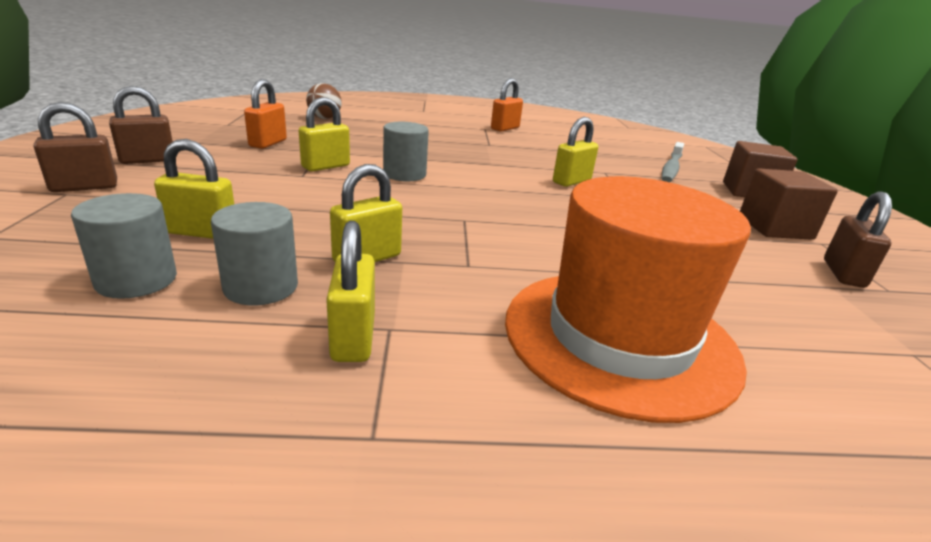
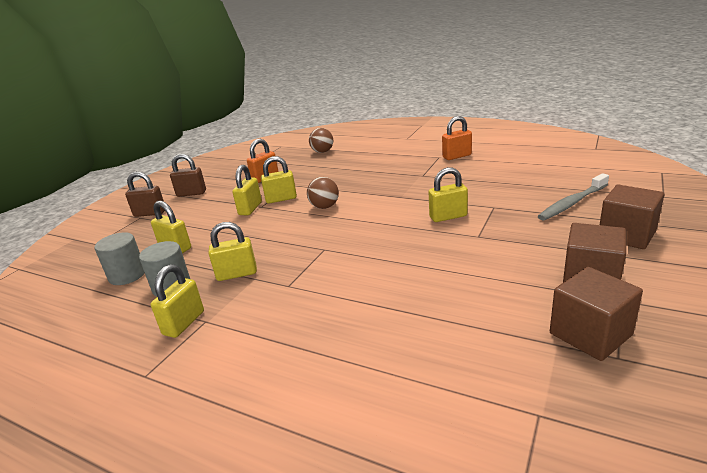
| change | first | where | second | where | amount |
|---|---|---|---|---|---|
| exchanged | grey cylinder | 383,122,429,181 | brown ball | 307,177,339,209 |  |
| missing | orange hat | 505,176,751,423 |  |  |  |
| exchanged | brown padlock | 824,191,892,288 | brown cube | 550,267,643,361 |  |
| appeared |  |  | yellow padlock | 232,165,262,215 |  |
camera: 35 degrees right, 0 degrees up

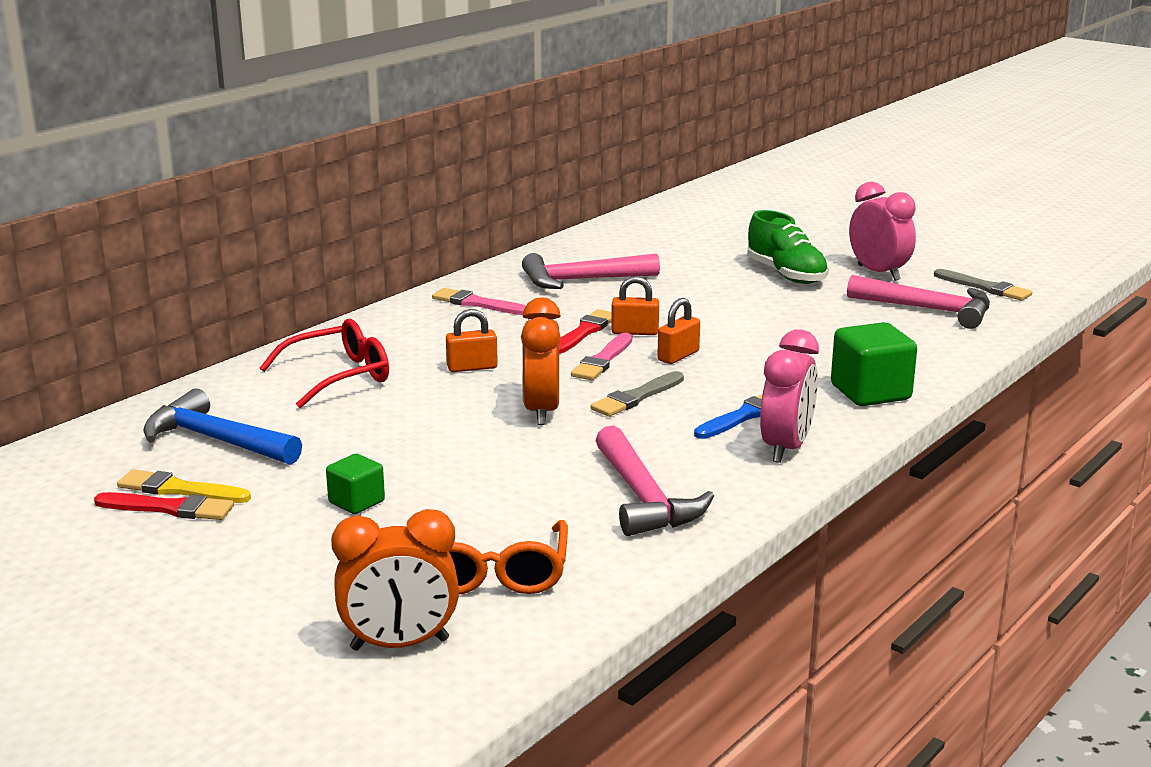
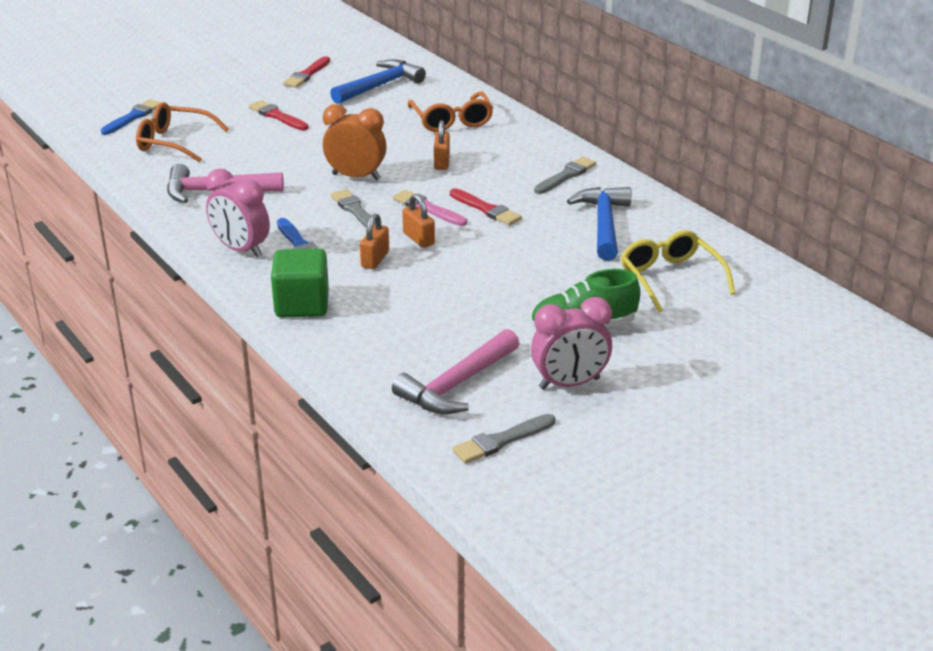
| change | first | where | second | where | amount |
|---|---|---|---|---|---|
| colour | pink hammer | 522,253,660,289 | blue hammer | 567,187,631,260 |  |
| relocated | orange padlock | 611,276,659,335 |  | 360,214,389,269 |  |
| colour | pink brush | 432,288,526,315 | grey brush | 534,157,596,194 |  |
| colour | red glasses | 260,319,389,408 | orange glasses | 408,91,493,132 |  |
| exchanged | green cube | 326,454,385,514 | red brush | 249,100,309,130 |  |
| missing | yellow brush | 117,469,251,503 |  |  |  |
| exchanged | orange clock | 331,509,459,651 | blue brush | 101,99,162,135 |  |
| appeared |  |  | yellow glasses | 621,230,736,313 |  |
camera: 105 degrees right, 10 degrees up

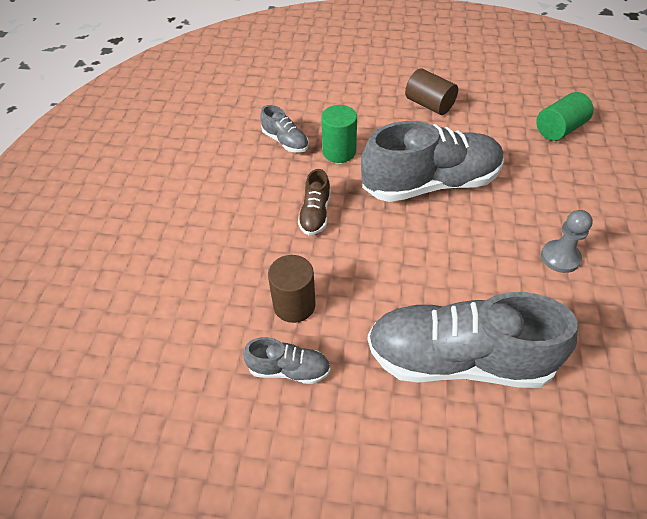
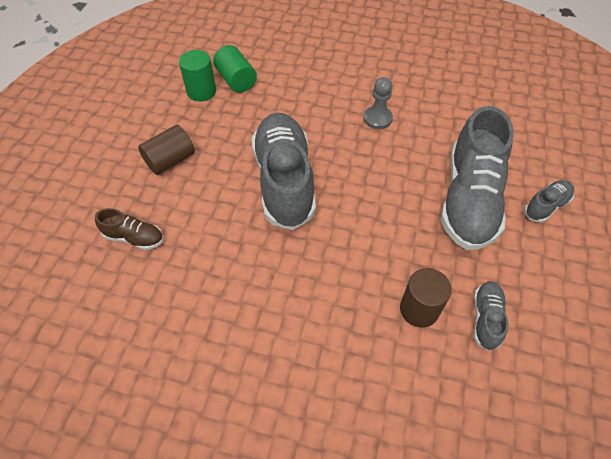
| change | first | where | second | where | amount |
|---|---|---|---|---|---|
| relocated | grey shoe | 260,105,309,153 |  | 524,180,574,223 |  |
| relocated | green cylinder | 321,105,357,163 |  | 179,50,216,102 |  |
| relocated | brown shoe | 298,169,331,235 |  | 95,208,164,250 |  |
camera: 85 degrees left, 5 degrees up

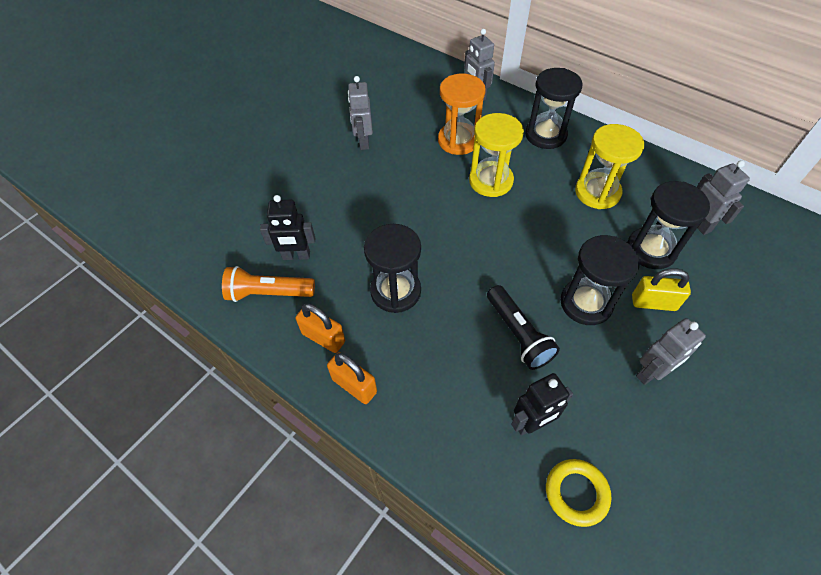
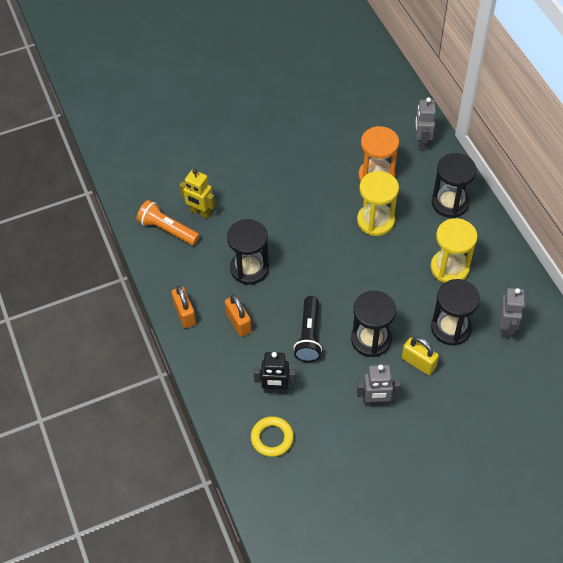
| change | first | where | second | where | amount |
|---|---|---|---|---|---|
| missing | grey robot | 348,76,373,150 |  |  |  |
| colour | black robot | 260,195,315,260 | yellow robot | 179,169,215,219 |  |
| relocated | orange padlock | 295,303,345,353 |  | 225,294,252,337 |  |
camera: 30 degrees right, 0 degrees up

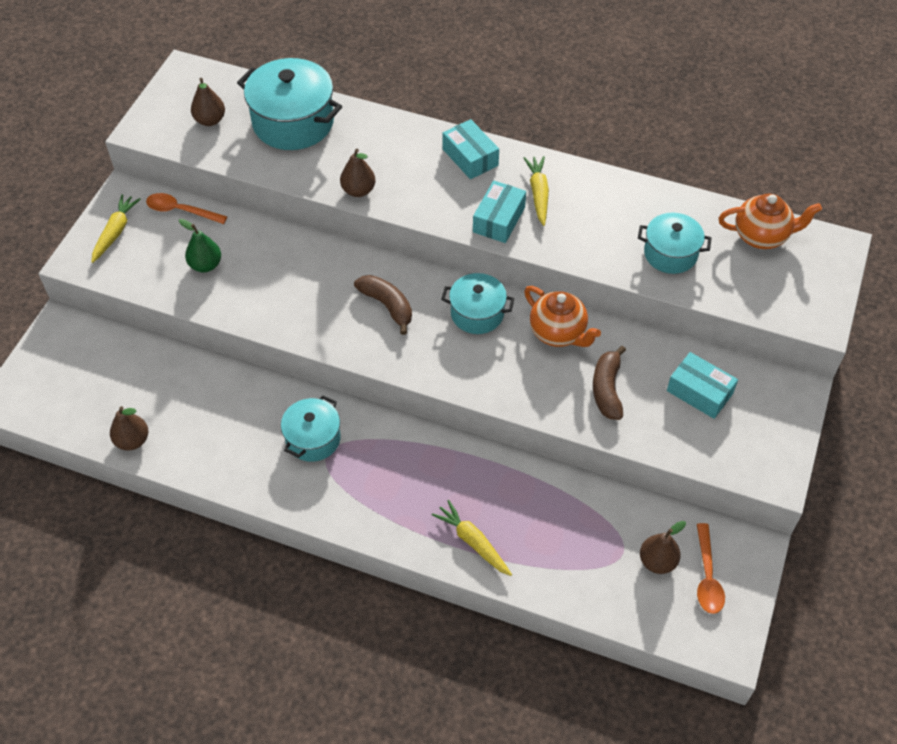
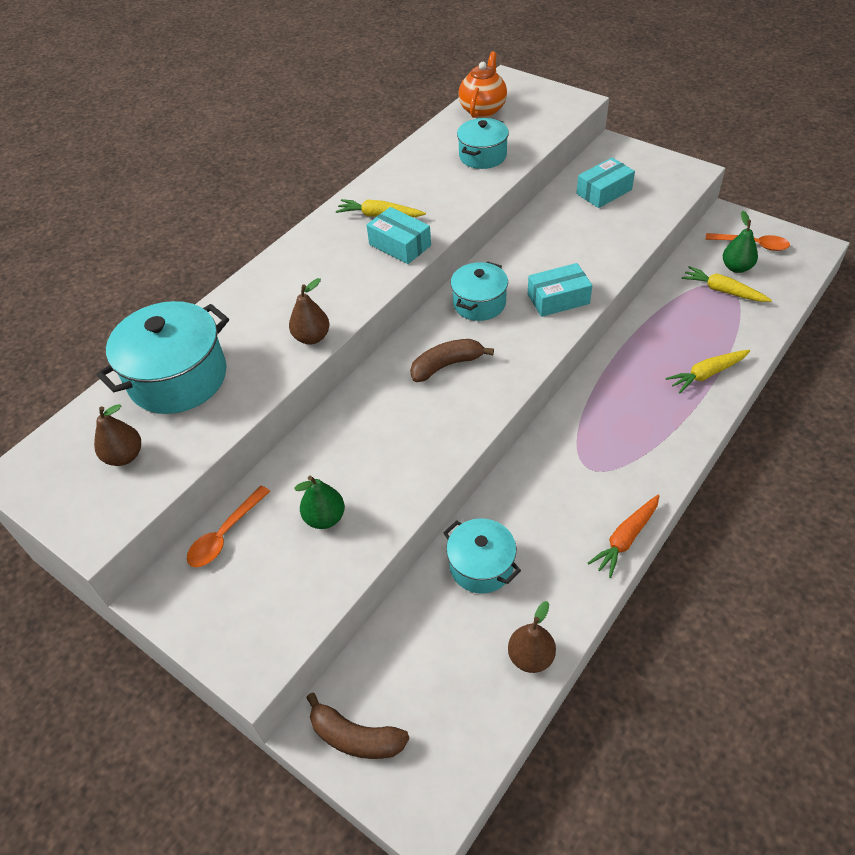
| change | first | where | second | where | amount |
|---|---|---|---|---|---|
| relocated | turquoise box | 443,119,499,179 |  | 528,263,592,317 |  |
| relocated | yellow carrot | 91,194,141,263 |  | 682,266,772,302 |  |
| missing | orange teapot | 524,286,601,347 |  |  |  |
| relocated | brown banana | 593,346,626,420 |  | 306,693,409,759 |  |
| relocated | turquoise pot | 281,395,341,462 |  | 443,518,521,594 |  |
| colour | brown pear | 640,521,686,574 | green pear | 723,211,758,273 |  |
| appeared |  |  | orange carrot | 588,495,660,578 |  |
camera: 70 degrees left, 5 degrees down

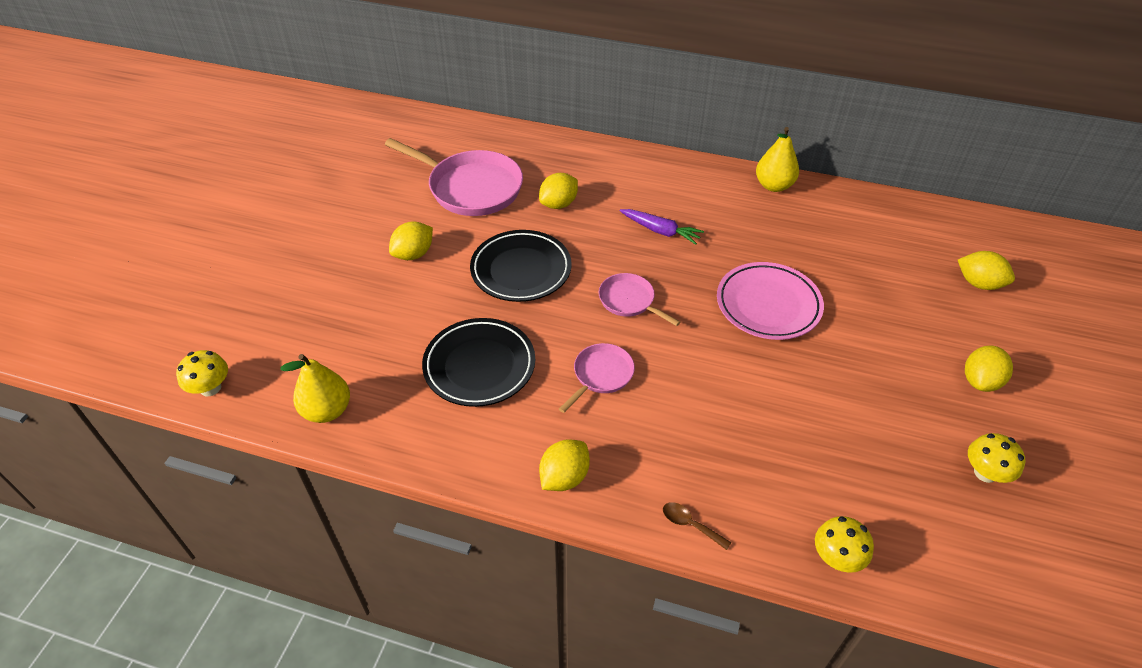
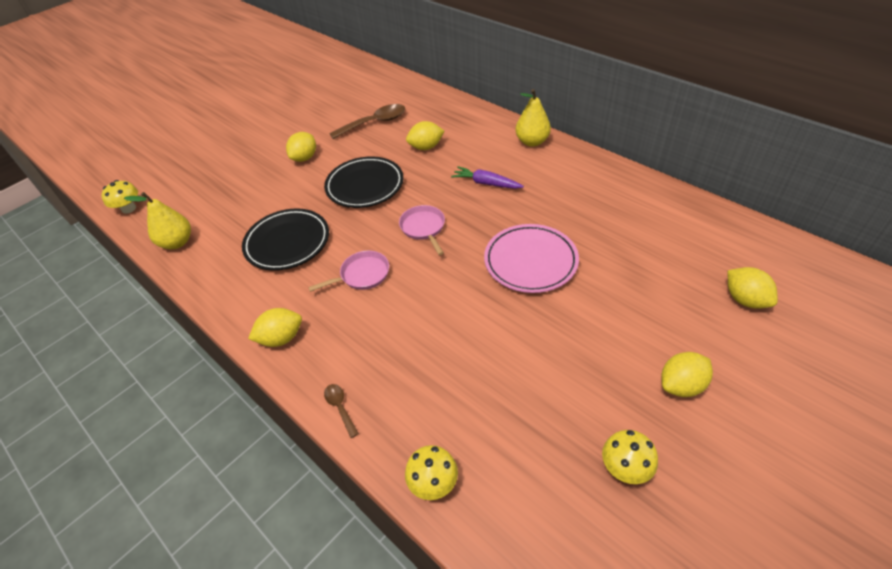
| change | first | where | second | where | amount |
|---|---|---|---|---|---|
| relocated | yellow pear | 756,127,799,192 |  | 515,89,551,147 |  |
| exchanged | pink pan | 385,138,523,216 | brown spoon | 329,104,405,139 |  |
| spun | purple carrot | 619,209,704,245 |  | 451,166,524,189 | 150 degrees clockwise |
| spun | yellow lemon | 389,221,433,260 |  | 286,132,316,162 | 45 degrees counterclockwise |
camera: 30 degrees right, 0 degrees up

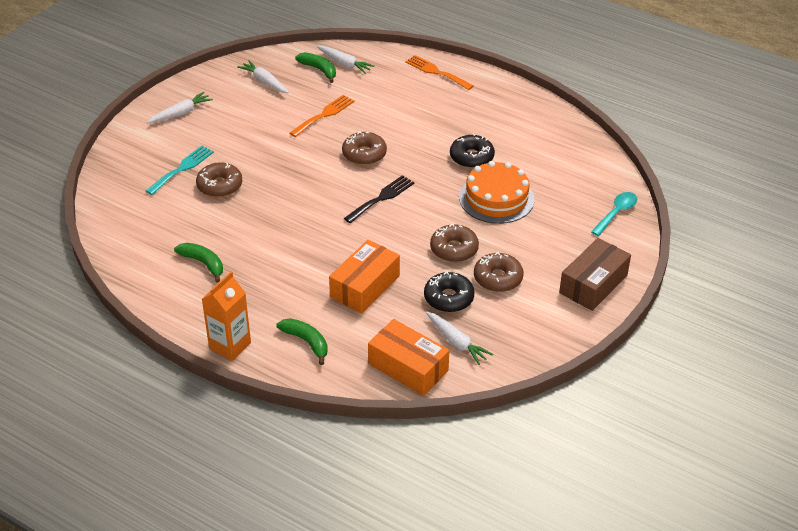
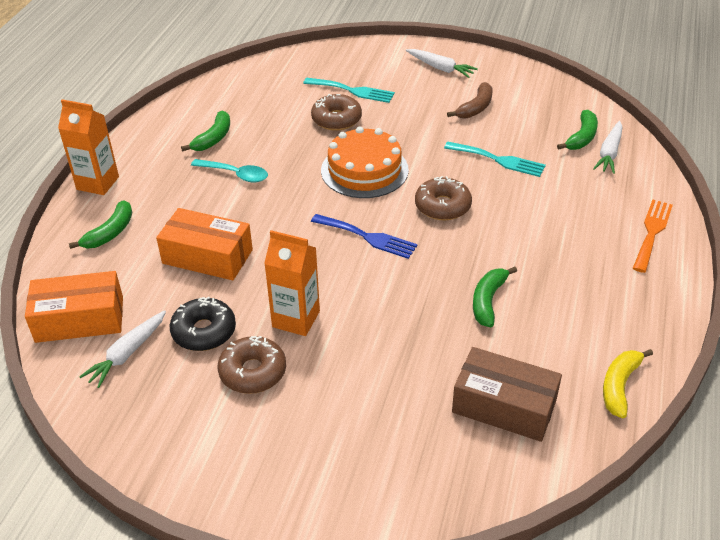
| change | first | where | second | where | amount |
|---|---|---|---|---|---|
| missing | white carrot | 237,60,289,93 |  |  |  |
| colour | orange fork | 290,95,355,137 | turquoise fork | 444,142,546,177 |  |
| exchanged | black donut | 450,133,495,168 | green banana | 473,267,517,327 |  |
| relocated | orange cake | 459,161,534,224 |  | 321,127,409,198 |  |
| colour | black fork | 344,175,414,223 | blue fork | 311,214,418,259 |  |
| relocated | turquoise spoon | 591,192,637,236 |  | 191,159,268,182 |  |
| exchanged | brown donut | 430,224,479,262 | orange carton | 264,230,320,336 |  |
| relocated | brown box | 559,238,631,311 |  | 452,347,562,442 |  |
| spun | orange box | 368,319,449,396 |  | 25,271,123,343 | 60 degrees clockwise |
| appeared |  |  | brown banana | 447,82,493,119 |  |
| appeared |  |  | yellow banana | 603,349,653,418 |  |
camera: 75 degrees right, 0 degrees up

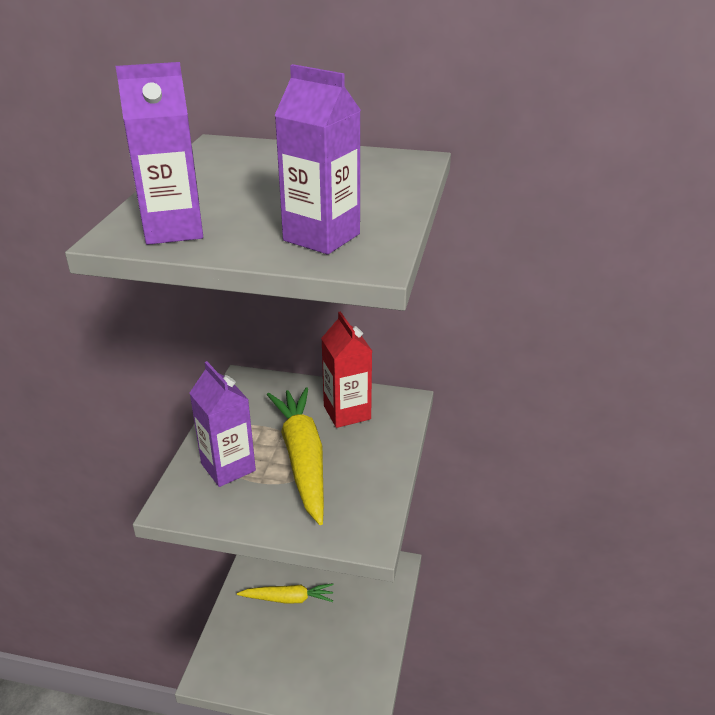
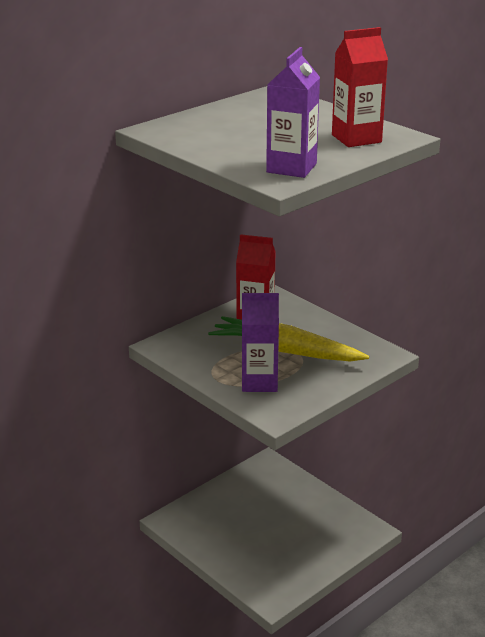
| change | first | where | second | where | amount |
|---|---|---|---|---|---|
| colour | purple carton | 274,64,361,255 | red carton | 332,27,388,147 |  |
| missing | yellow carrot | 237,583,333,604 |  |  |  |
camera: 55 degrees left, 5 degrees down

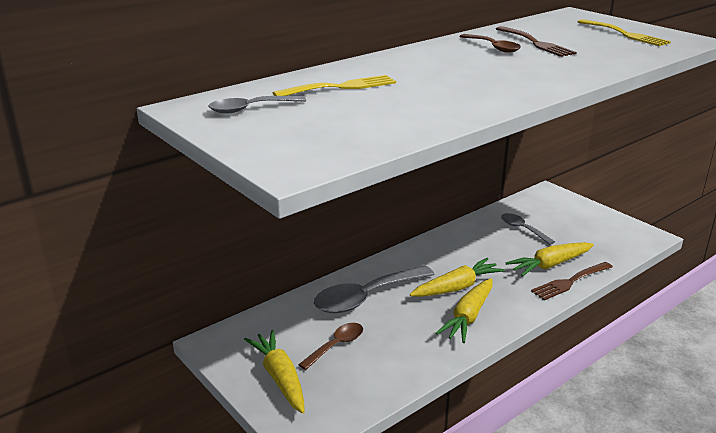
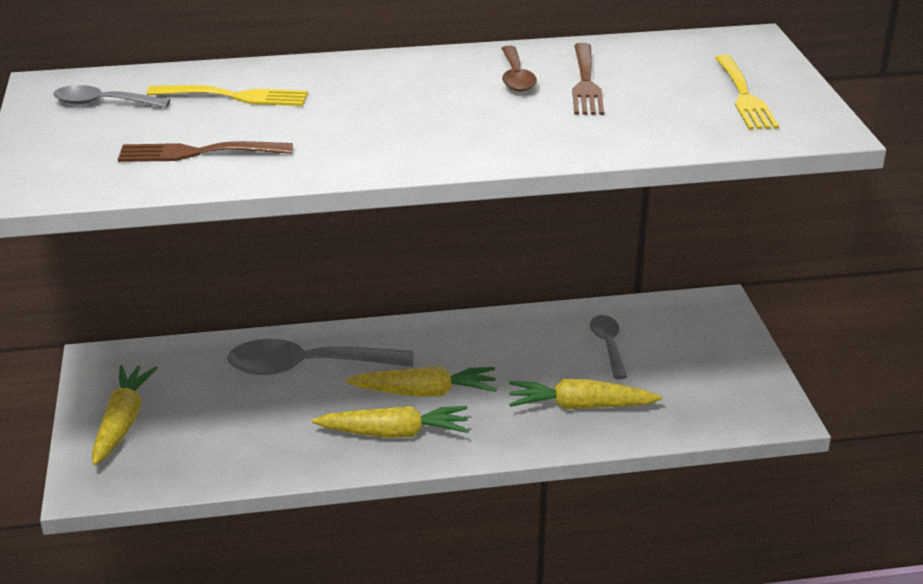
| change | first | where | second | where | amount |
|---|---|---|---|---|---|
| relocated | brown fork | 531,262,613,300 |  | 118,141,293,162 |  |
| spun | yellow carrot | 436,278,493,343 |  | 312,406,469,438 | 150 degrees counterclockwise |
| missing | brown spoon | 298,323,363,370 |  |  |  |
camera: 30 degrees right, 5 degrees up

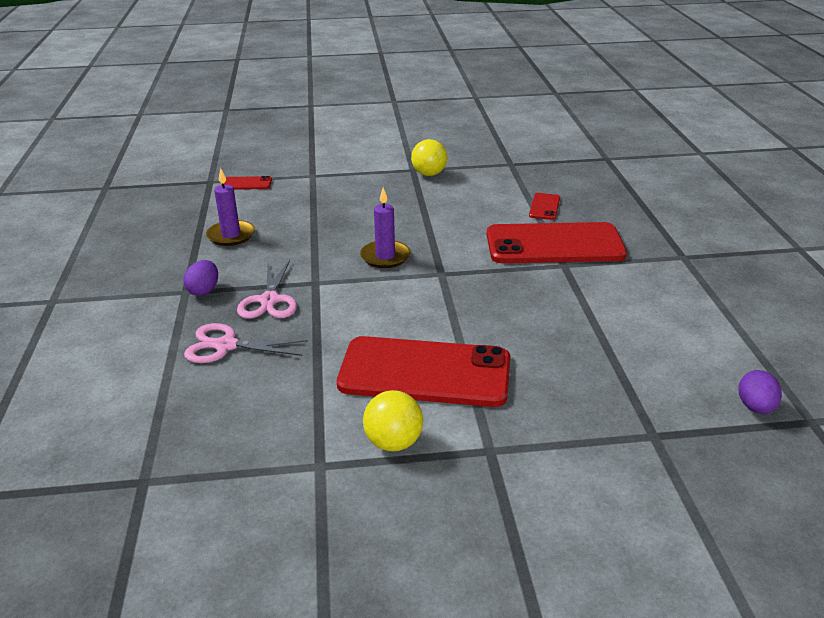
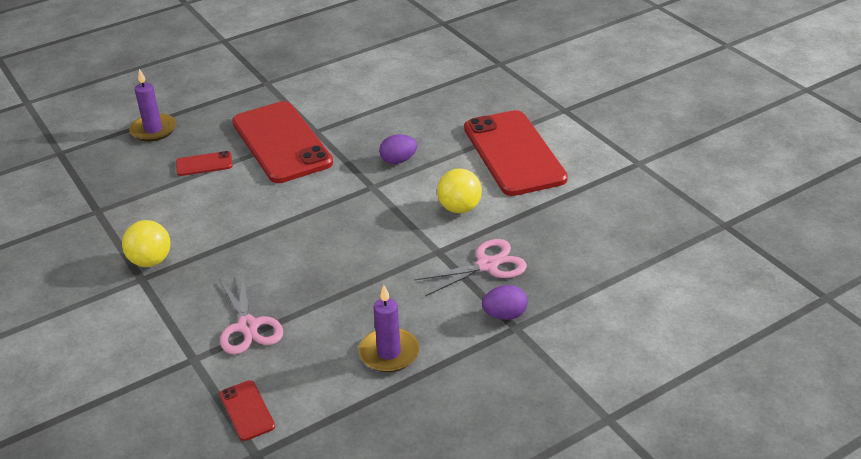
| change | first | where | second | where | amount |
|---|---|---|---|---|---|
| relocated | purple candle | 360,188,411,268 |  | 129,69,176,142 |  |
| relocated | pink scissors | 184,323,308,363 |  | 219,274,283,355 |  |
| relocated | purple egg | 738,370,782,414 |  | 379,134,417,164 |  |
| relocated | yellow ball | 363,390,423,451 |  | 437,169,482,213 |  |
camera: 115 degrees left, 5 degrees up

